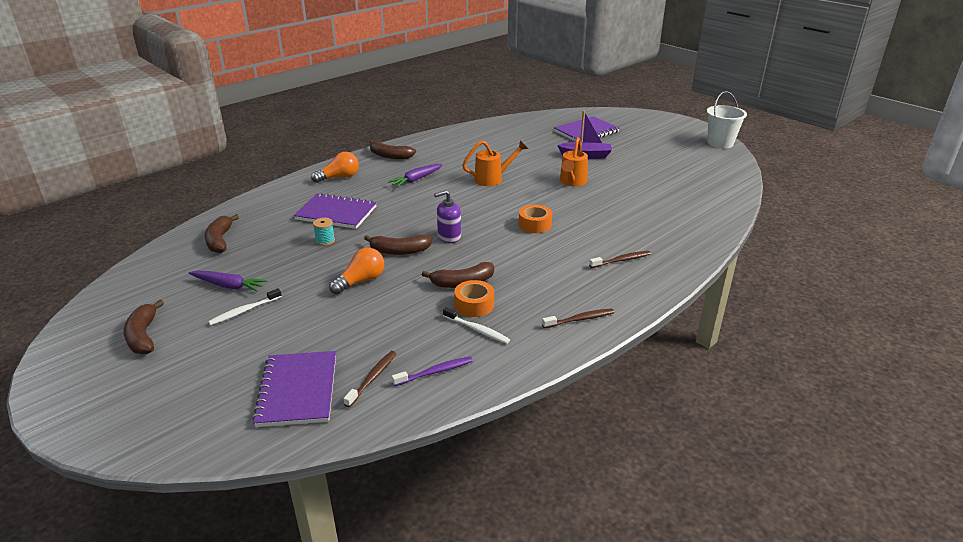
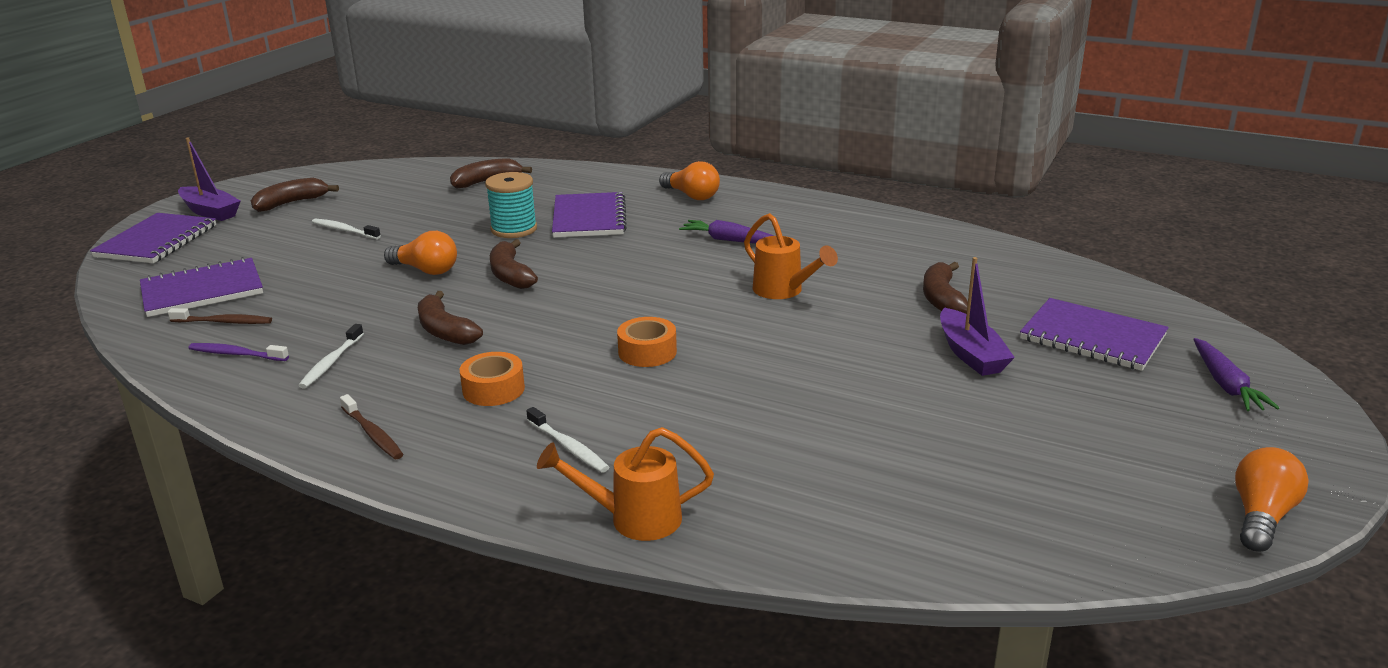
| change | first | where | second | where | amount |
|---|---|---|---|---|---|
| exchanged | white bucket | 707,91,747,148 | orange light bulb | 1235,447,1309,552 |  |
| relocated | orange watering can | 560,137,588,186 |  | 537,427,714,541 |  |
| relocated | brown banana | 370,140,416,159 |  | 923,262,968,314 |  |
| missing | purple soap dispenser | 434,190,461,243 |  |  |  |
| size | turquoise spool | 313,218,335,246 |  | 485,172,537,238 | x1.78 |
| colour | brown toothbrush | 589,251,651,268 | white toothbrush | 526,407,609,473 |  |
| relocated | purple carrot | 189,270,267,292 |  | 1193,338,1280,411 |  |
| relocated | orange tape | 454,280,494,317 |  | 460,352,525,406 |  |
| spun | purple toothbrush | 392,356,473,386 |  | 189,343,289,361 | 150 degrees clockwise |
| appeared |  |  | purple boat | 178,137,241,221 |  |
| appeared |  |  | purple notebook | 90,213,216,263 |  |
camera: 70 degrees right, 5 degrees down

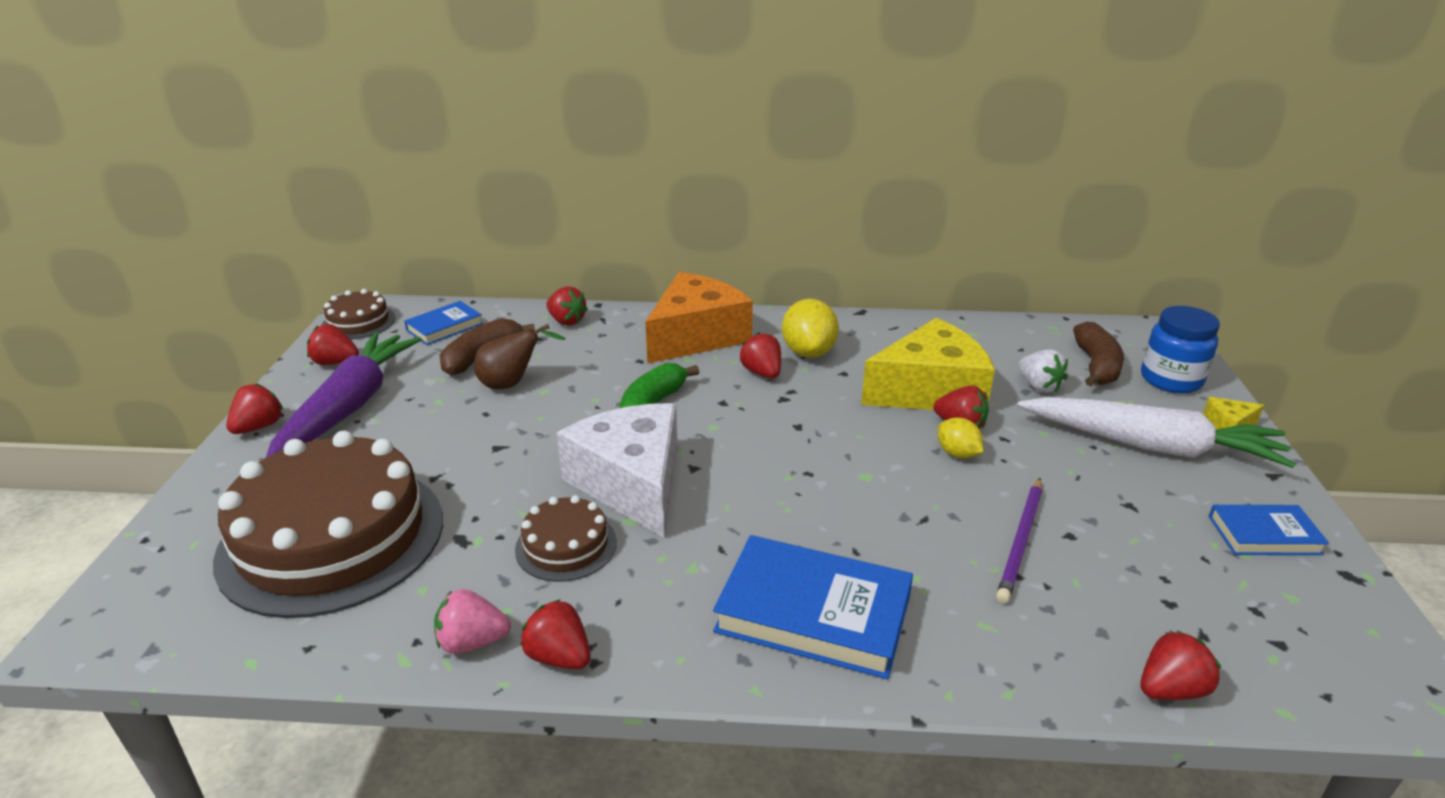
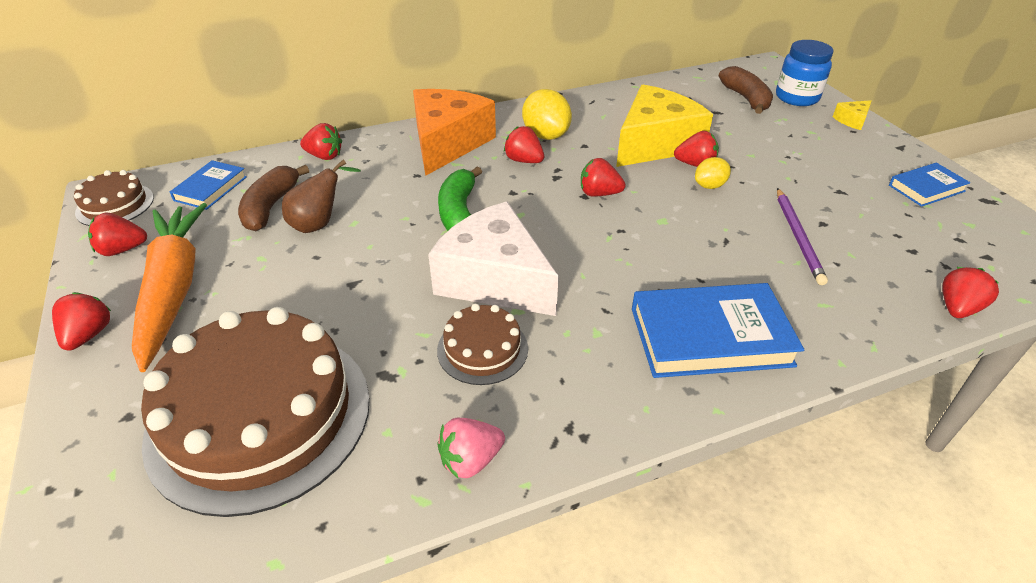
| change | first | where | second | where | amount |
|---|---|---|---|---|---|
| colour | purple carrot | 266,333,422,457 | orange carrot | 132,203,207,372 |  |
| missing | white strawberry | 1018,349,1068,393 |  |  |  |
| missing | white carrot | 1017,397,1296,468 |  |  |  |
| spun | yellow lemon | 938,418,984,459 |  | 695,157,731,189 | 60 degrees counterclockwise |
| relocated | red strawberry | 521,599,591,669 |  | 581,158,626,197 |  |
camera: 25 degrees left, 10 degrees up

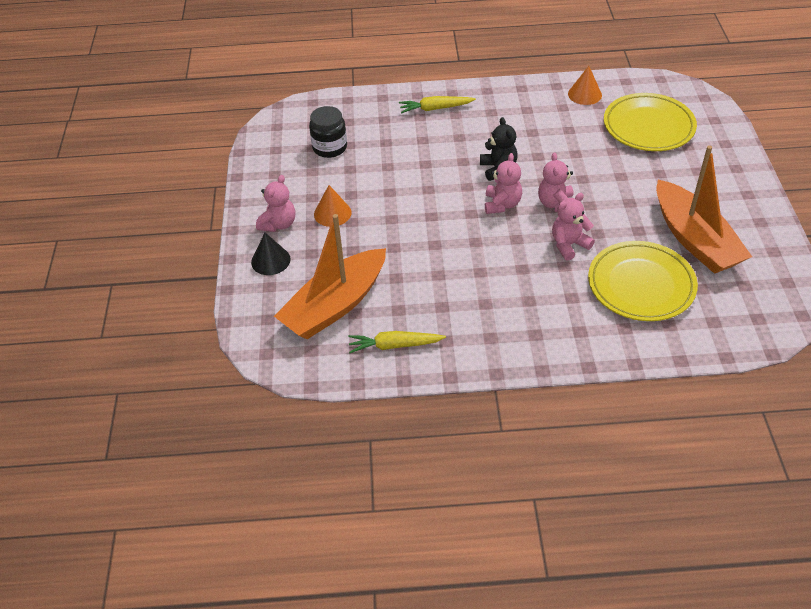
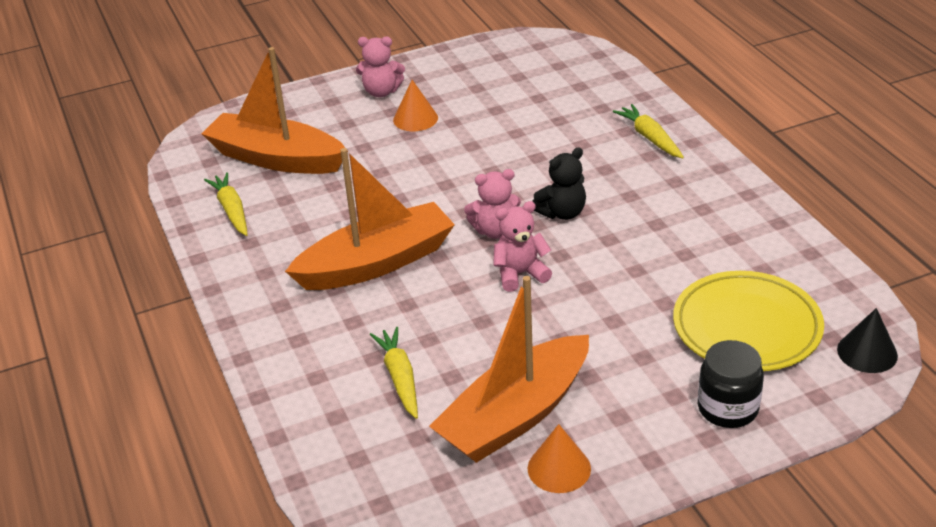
| change | first | where | second | where | amount |
|---|---|---|---|---|---|
| relocated | orange cone | 568,66,602,105 |  | 528,424,591,493 |  |
| relocated | black jar | 309,106,347,158 |  | 698,340,764,428 |  |
| missing | pink teddy bear | 552,193,595,261 |  |  |  |
| relocated | black cone | 251,233,291,275 |  | 837,308,898,373 |  |
| exchanged | yellow plate | 588,241,698,321 | yellow carrot | 370,327,418,419 |  |
| appeared |  |  | orange boat | 285,148,455,290 |  |
camera: 70 degrees right, 10 degrees down

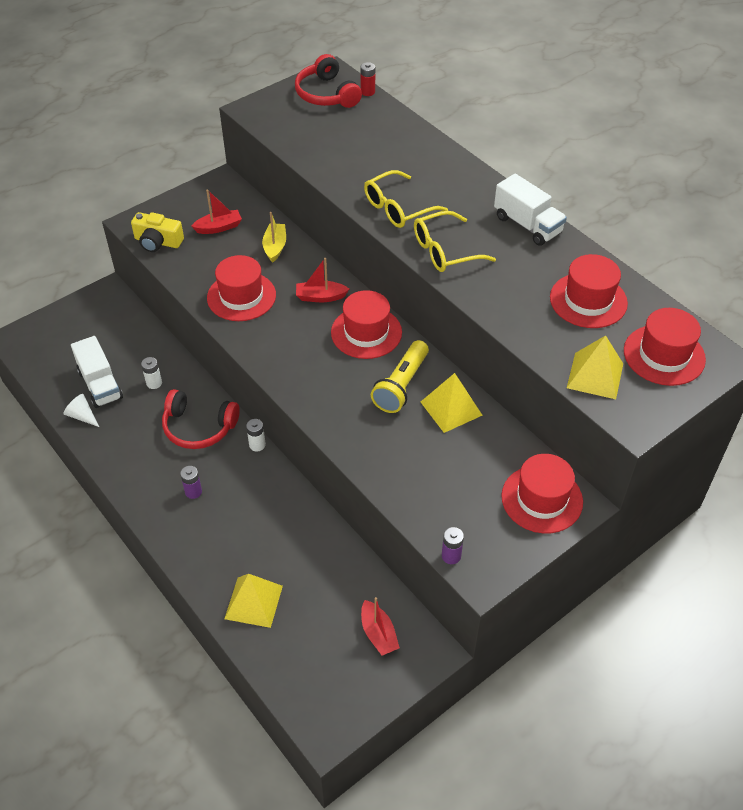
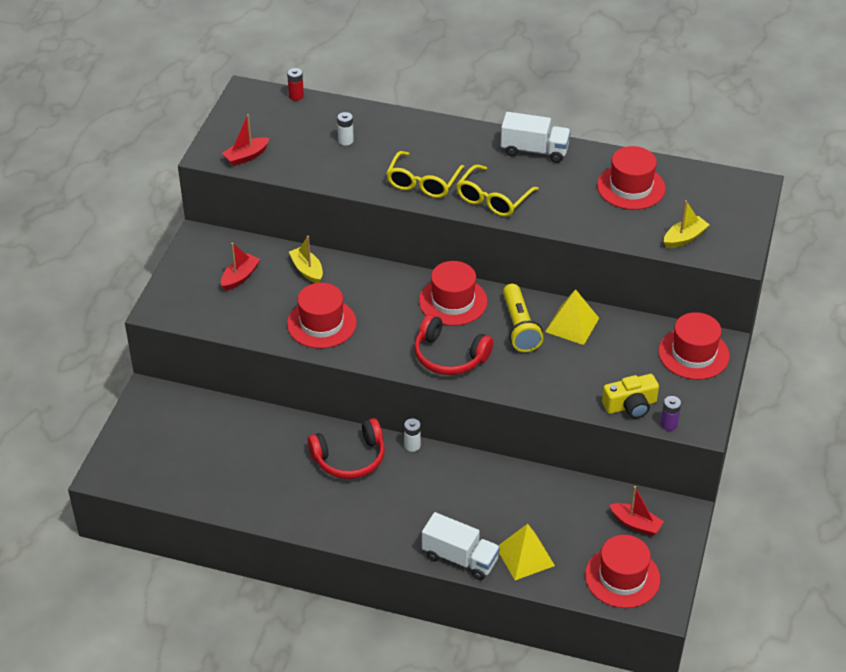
| change | first | where | second | where | amount |
|---|---|---|---|---|---|
| relocated | red headphones | 295,54,362,108 |  | 414,314,493,375 |  |
| relocated | yellow camera | 131,212,184,252 |  | 602,374,659,419 |  |
| relocated | red boat | 296,258,349,302 |  | 222,114,269,166 |  |
| relocated | red hat | 624,308,706,386 |  | 585,535,660,608 |  |
| exchanged | yellow pyramid | 567,335,623,399 | yellow boat | 664,200,709,248 |  |
| relocated | white truck | 71,336,123,408 |  | 422,512,500,580 |  |
| relocated | white battery | 141,357,162,389 |  | 337,112,354,146 |  |
| missing | white cone | 63,394,99,427 |  |  |  |
| missing | purple battery | 180,466,202,499 |  |  |  |
camera: 35 degrees left, 5 degrees down

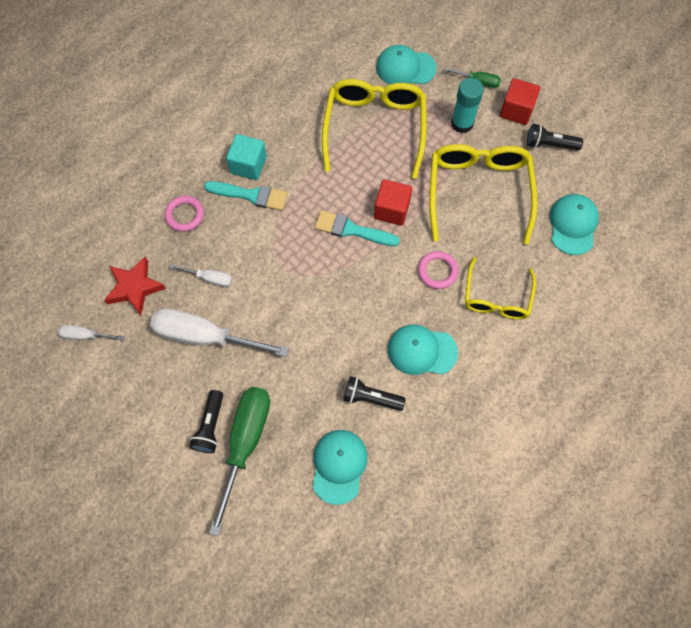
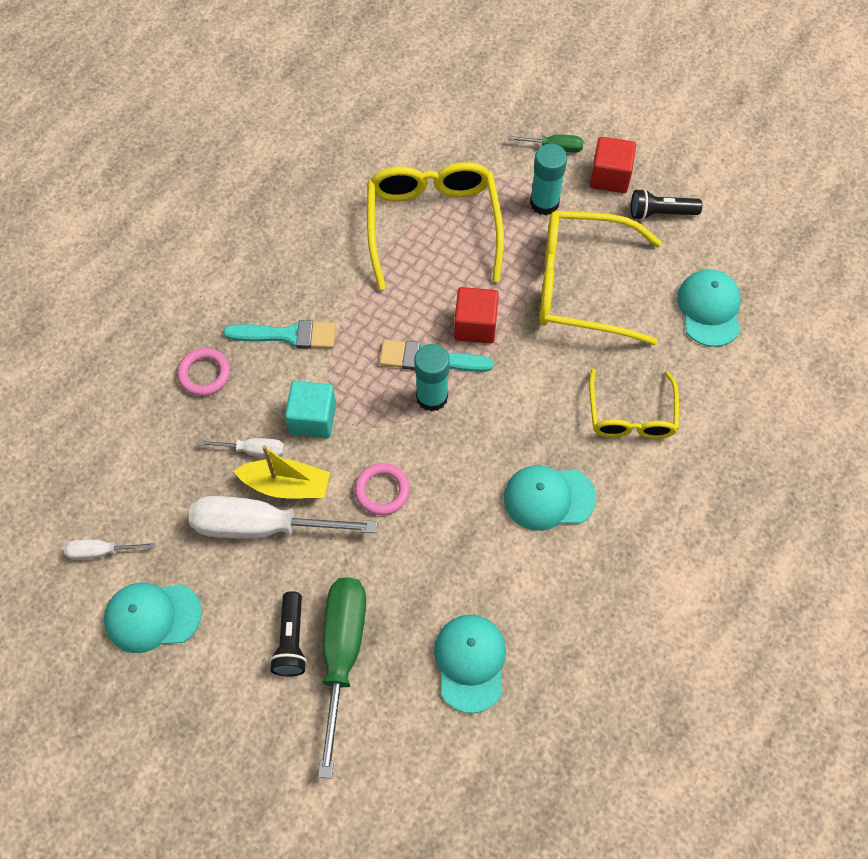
| change | first | where | second | where | amount |
|---|---|---|---|---|---|
| relocated | turquoise cap | 376,45,437,84 |  | 104,583,202,653 |  |
| relocated | turquoise cube | 226,134,267,180 |  | 285,381,336,438 |  |
| spun | yellow glasses | 429,144,538,244 |  | 539,211,662,345 | 75 degrees counterclockwise |
| relocated | pink ring | 418,251,458,289 |  | 354,463,410,515 |  |
| missing | red star | 104,257,166,315 |  |  |  |
| missing | black flashlight | 343,376,406,411 |  |  |  |
| appeared |  |  | turquoise glue stick | 414,344,450,412 |  |
| appeared |  |  | yellow boat | 234,445,330,499 |  |
camera: 10 degrees left, 5 degrees down

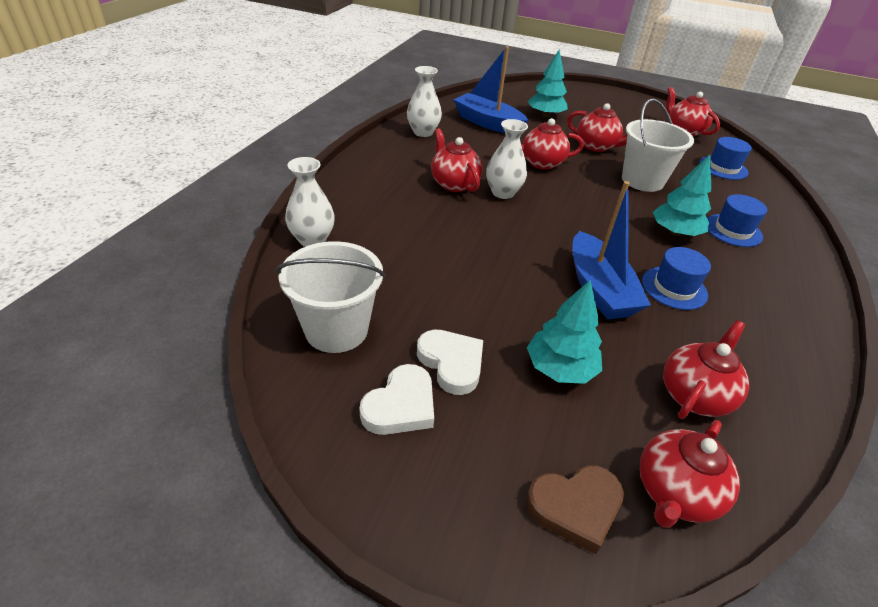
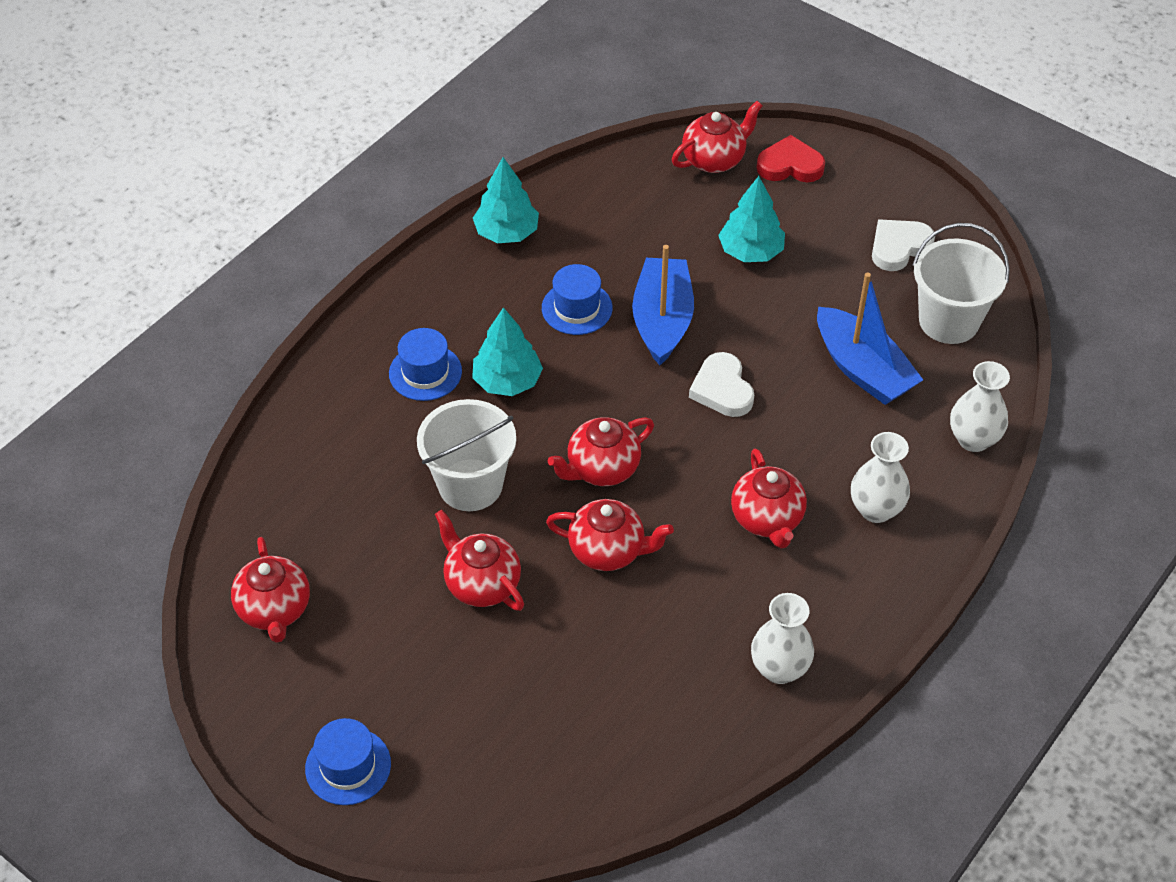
| change | first | where | second | where | amount |
|---|---|---|---|---|---|
| relocated | blue boat | 453,46,528,133 |  | 817,272,923,405 |  |
| relocated | turquoise tree | 528,49,568,117 |  | 473,157,539,243 |  |
| relocated | white vase | 486,119,528,199 |  | 851,432,910,523 |  |
| relocated | blue hat | 699,137,752,180 |  | 305,718,391,805 |  |
| relocated | red teapot | 663,320,749,419 |  | 548,417,654,486 |  |
| relocated | white heart | 417,330,483,395 |  | 689,352,754,417 |  |
| colour | brown heart | 526,465,624,554 | red heart | 757,135,825,182 |  |
camera: 160 degrees left, 10 degrees up

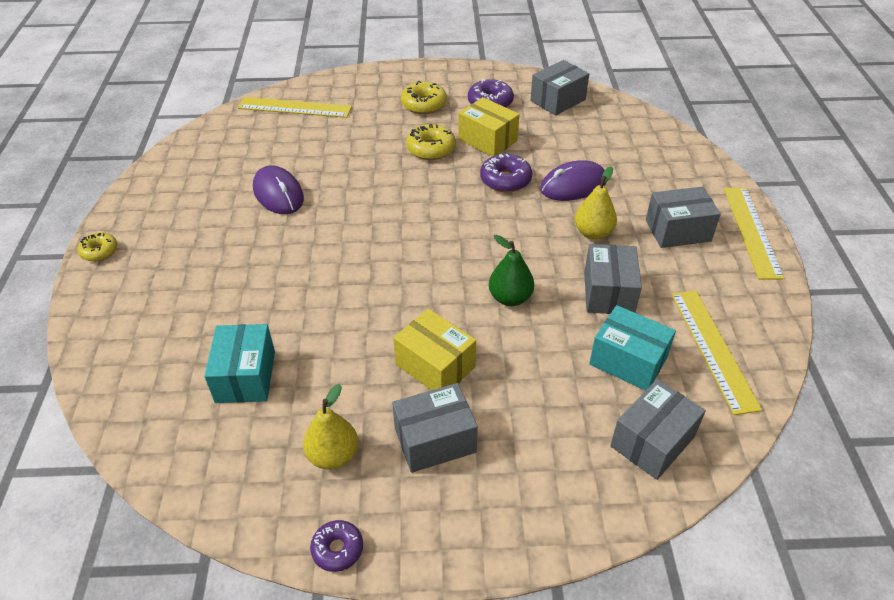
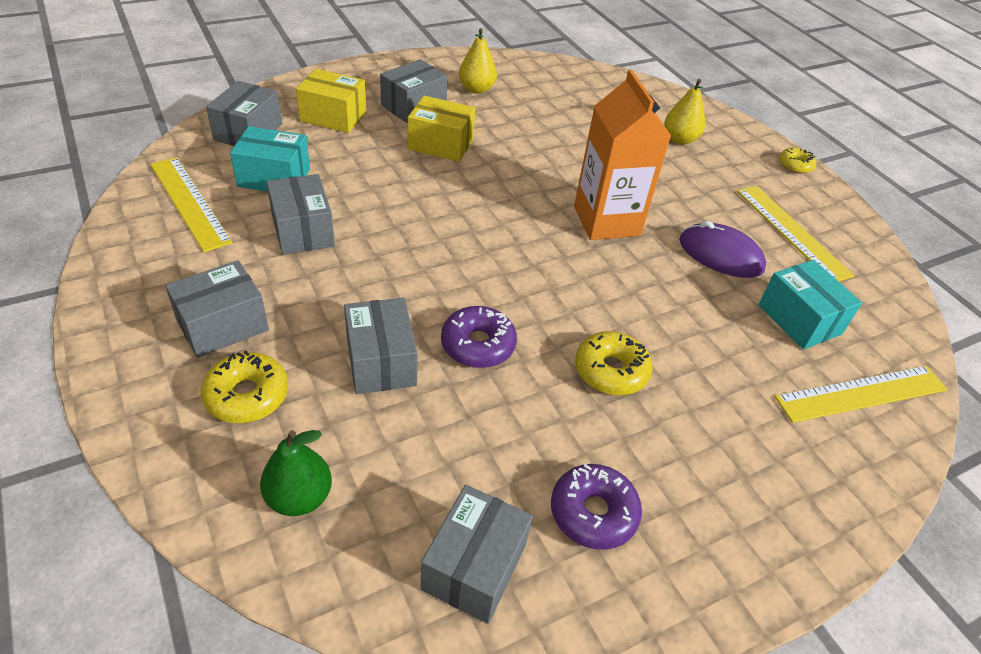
| change | first | where | second | where | amount |
|---|---|---|---|---|---|
| relocated | yellow donut | 401,81,447,114 |  | 201,351,288,423 |  |
| relocated | yellow box | 458,97,520,156 |  | 296,69,366,133 |  |
| exchanged | purple mouse | 540,160,606,201 | grey box | 344,298,418,394 |  |
| relocated | yellow pear | 574,166,617,240 |  | 664,79,705,145 |  |
| relocated | yellow ruler | 724,188,784,279 |  | 737,186,854,281 |  |
| relocated | green pear | 489,235,534,306 |  | 260,430,332,516 |  |
| relocated | turquoise box | 204,324,275,403 |  | 758,260,862,350 |  |
| missing | purple donut | 310,520,363,572 |  |  |  |
| appeared |  |  | orange carton | 574,69,671,240 |  |
camera: 150 degrees right, 0 degrees up

